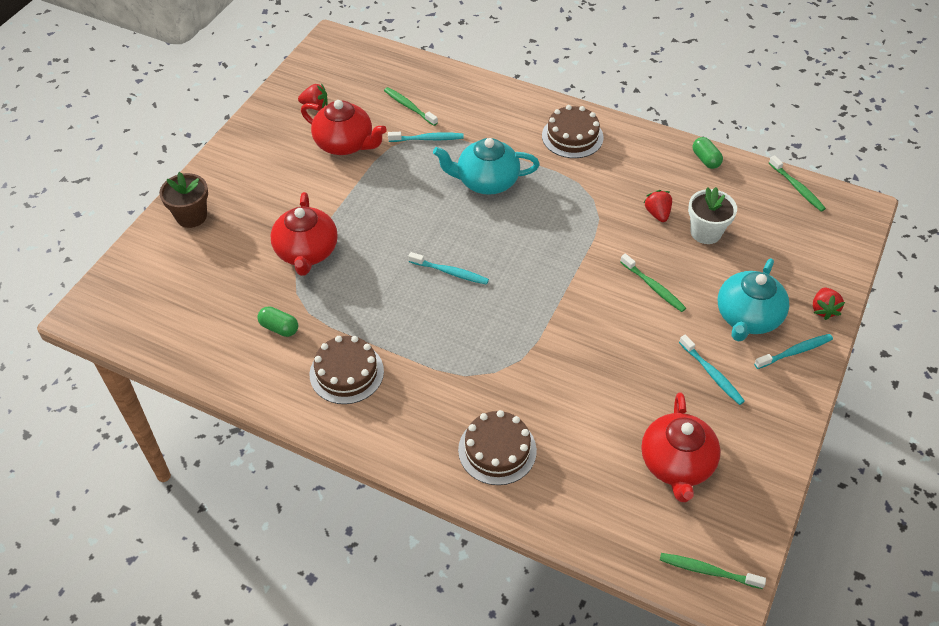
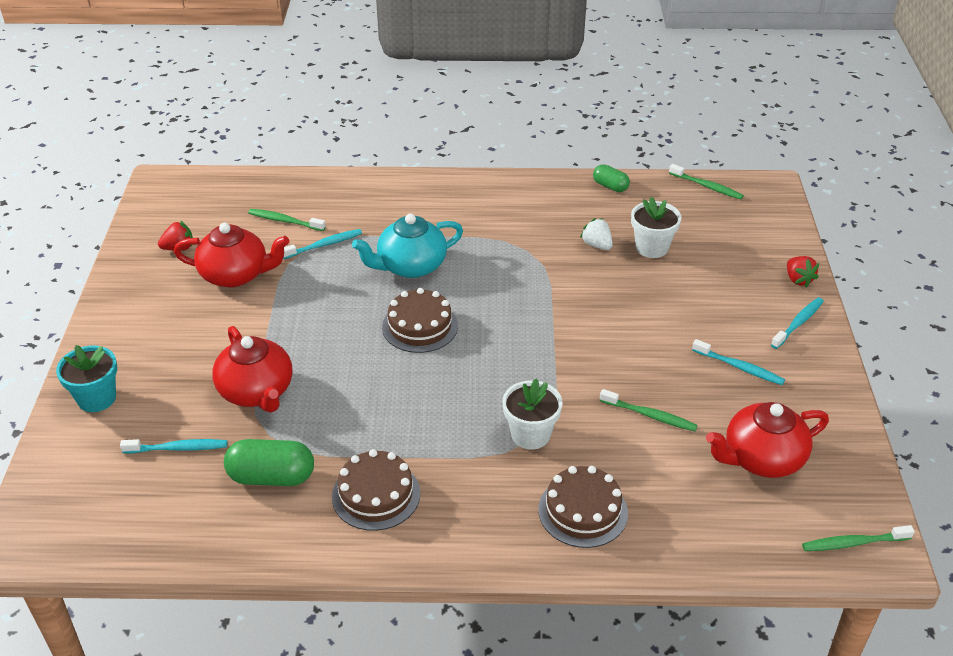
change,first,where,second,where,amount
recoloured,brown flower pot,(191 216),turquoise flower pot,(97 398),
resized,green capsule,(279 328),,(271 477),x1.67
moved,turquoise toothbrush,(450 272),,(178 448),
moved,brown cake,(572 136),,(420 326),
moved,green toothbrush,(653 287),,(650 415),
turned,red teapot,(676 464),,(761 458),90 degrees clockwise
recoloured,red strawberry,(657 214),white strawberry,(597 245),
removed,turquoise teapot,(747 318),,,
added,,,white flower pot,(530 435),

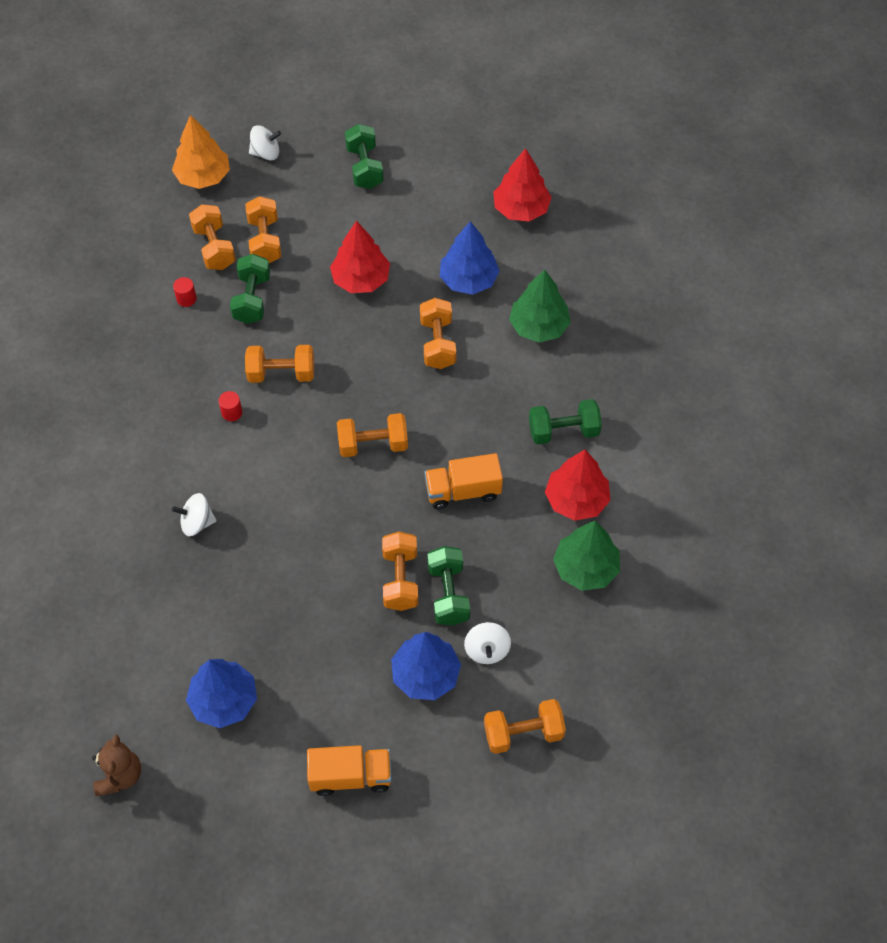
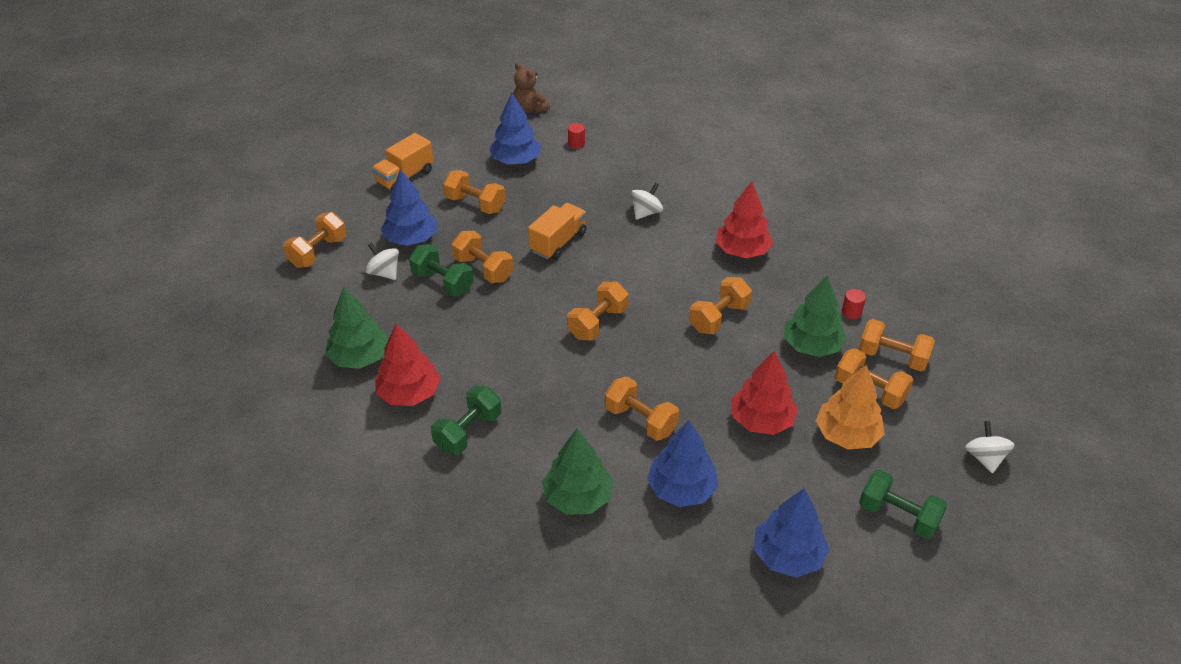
change,first,where,second,where,amount
moved,orange tree,(203 176),,(846 435),
moved,red cylinder,(232 412),,(576 144),
replaced,green dumbbell,(252 299),green tree,(811 346),
turned,white spinning top,(266 153),,(984 458),135 degrees clockwise
moved,orange truck,(463 491),,(558 242),
moved,red tree,(521 209),,(742 251),
added,,,orange dumbbell,(475 204),
added,,,blue tree,(787 555),

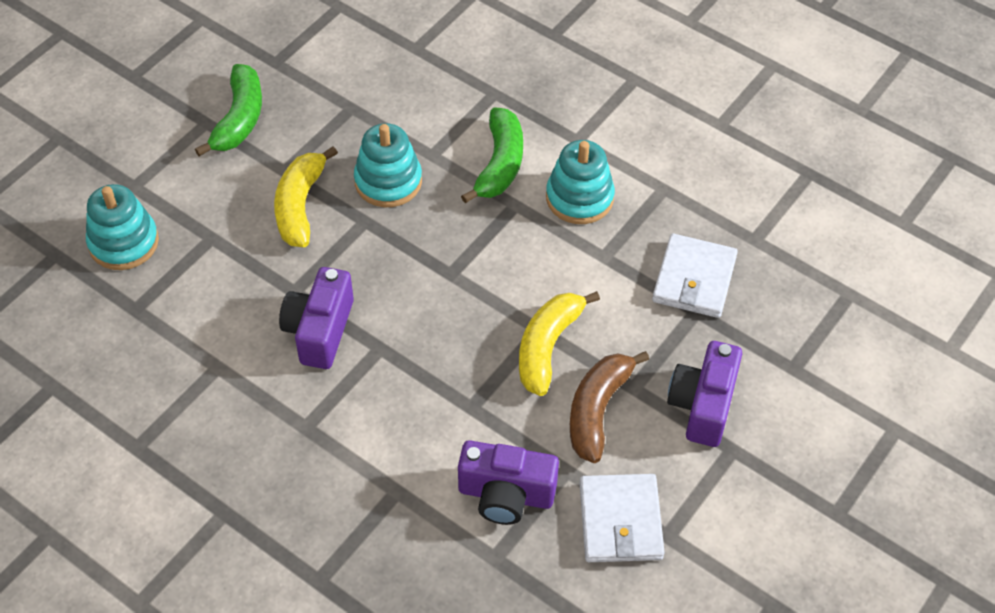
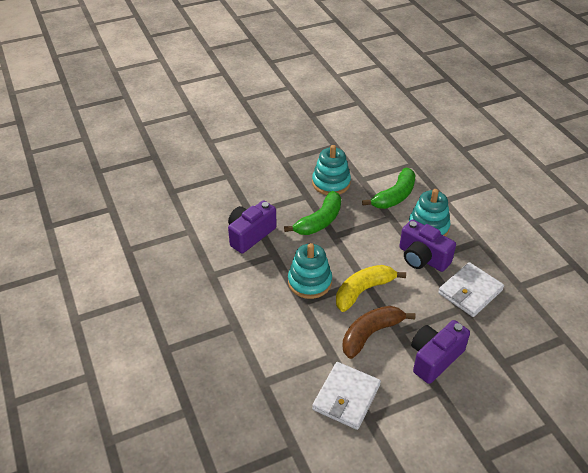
change,first,where,second,where,amount
moved,turquoise stacking toy,(124 242),,(309 282),
moved,green banana,(239 119),,(319 221),
removed,yellow banana,(300 206),,,
moved,purple camera,(506 495),,(422 258),

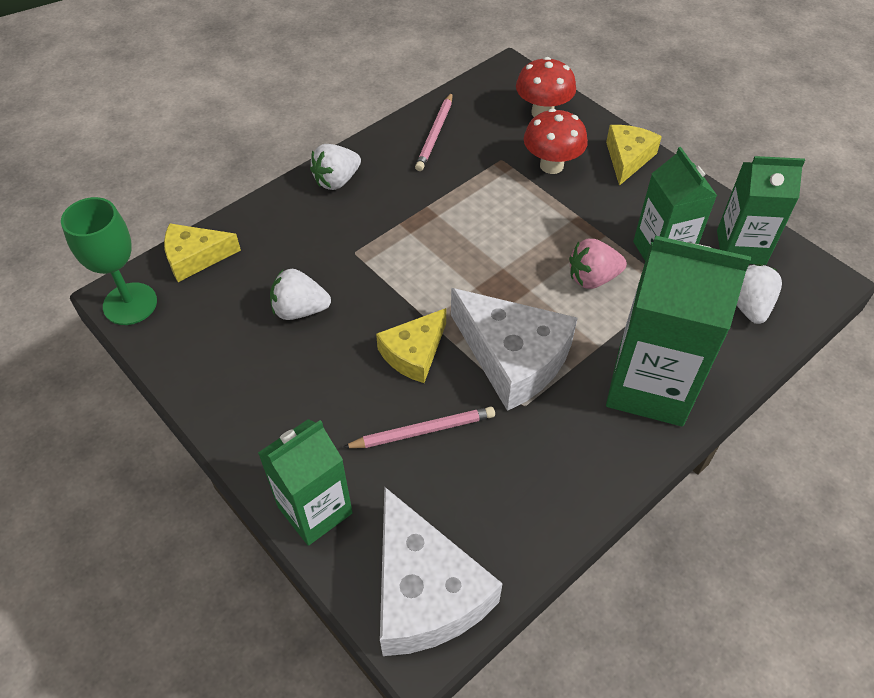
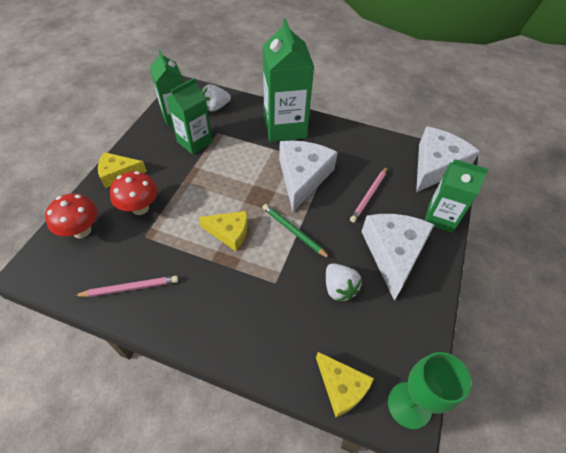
change,first,where,second,where,amount
removed,white strawberry,(337 180),,,
turned,pink pencil,(423 431),,(369 195),105 degrees counterclockwise
moved,yellow cheese,(414 353),,(229 233),
removed,pink strawberry,(592 278),,,
added,,,green pencil,(293 231),
added,,,white cheese,(393 253),

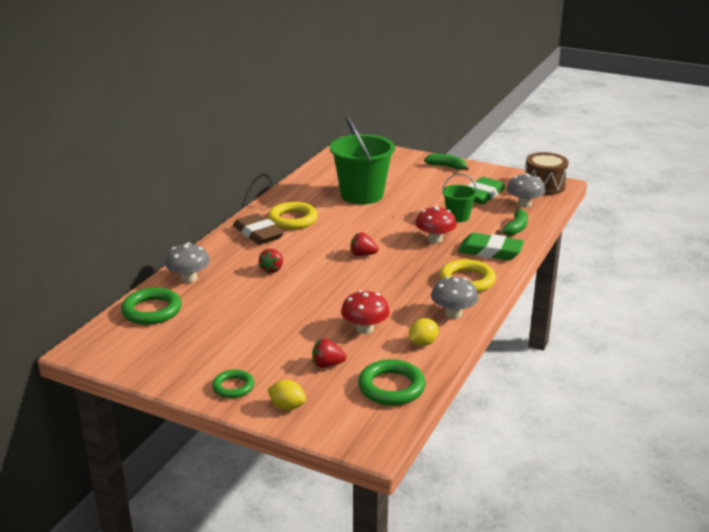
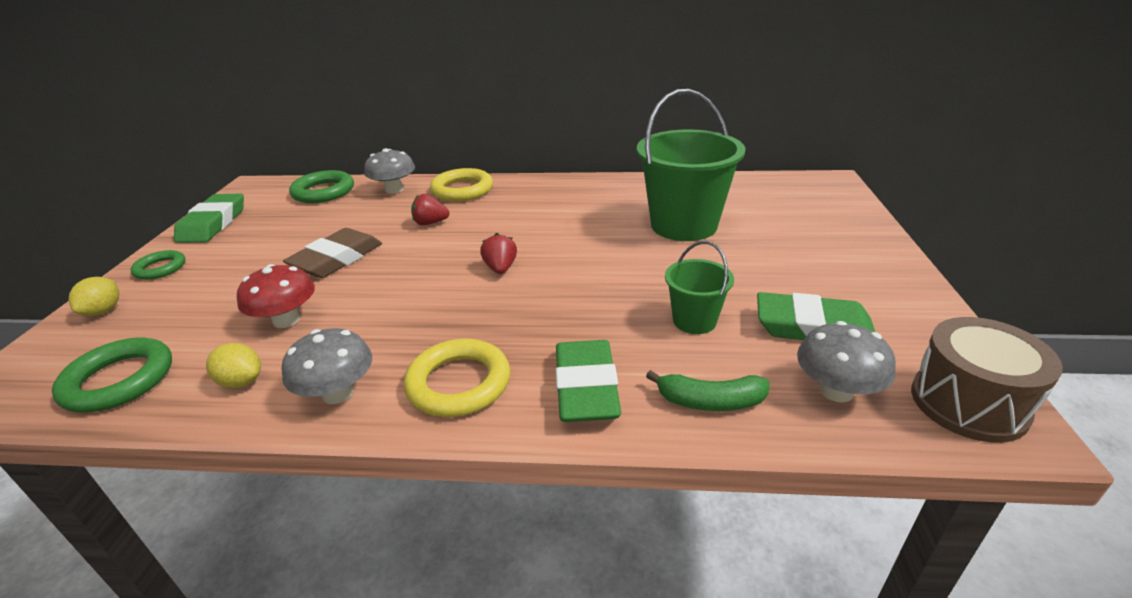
change,first,where,second,where,amount
moved,brown eraser,(258 233),,(337 259),
moved,yellow ring,(293 220),,(462 190),
removed,red strawberry,(327 364),,,
removed,red mushroom,(435 239),,,
removed,green banana,(447 167),,,
added,,,green eraser,(213 224),

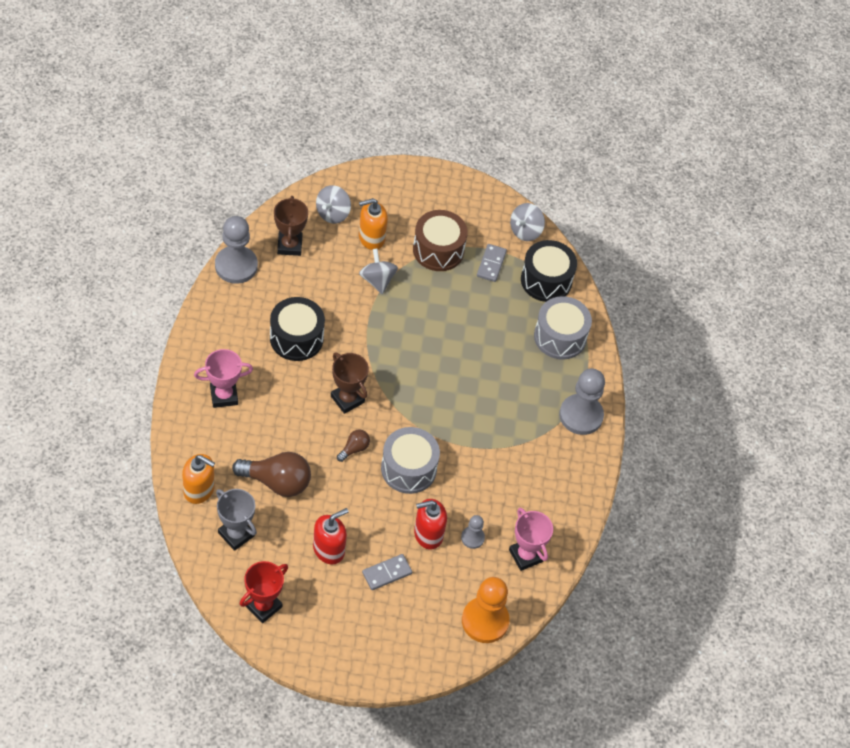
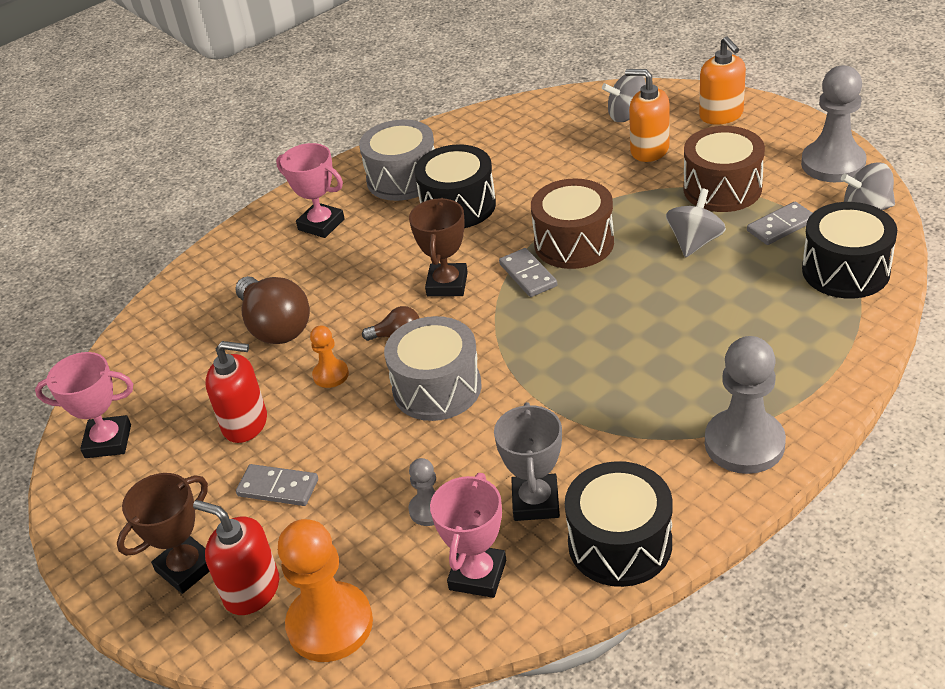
change,first,where,second,where,amount
moved,orange soap dispenser,(199 490),,(721 115),
moved,grey pawn,(236 266),,(833 164),
moved,grey trophy,(236 534),,(535 502),
recoloured,red trophy,(263 606),pink trophy,(108 441),
moved,brown trophy,(289 245),,(186 568),
moved,grey spinning top,(377 280),,(694 242),
moved,red soap dispenser,(428 534),,(251 590),
moved,grey drum,(560 337),,(403 179),
added,,,orange pawn,(331 375),
added,,,grey domino,(528 275),
added,,,brown drum,(574 243),
added,,,black drum,(620 544),

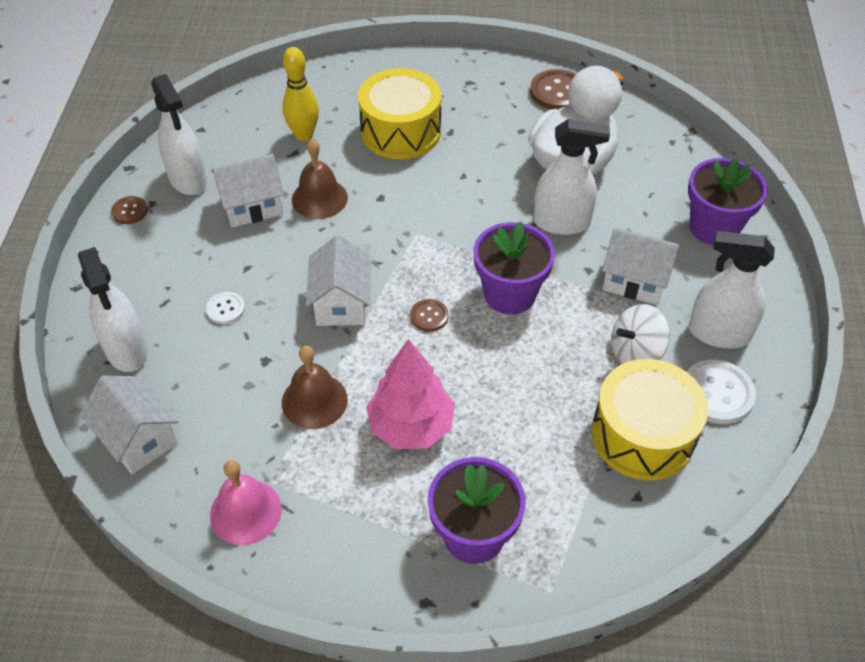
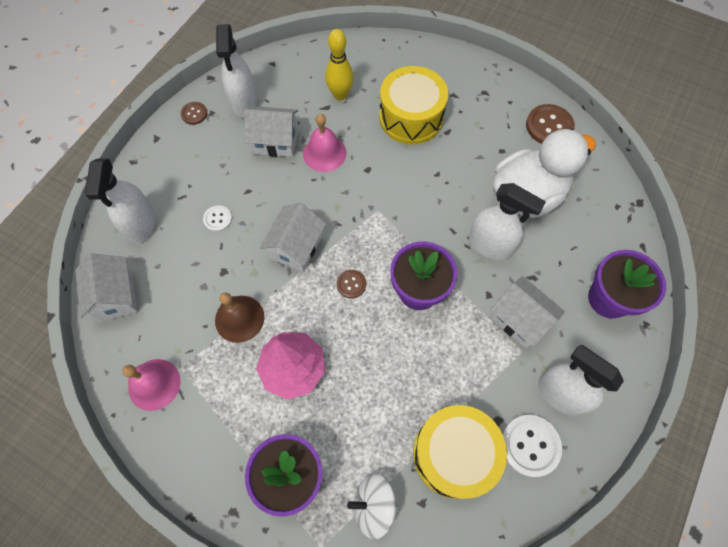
change,first,where,second,where,amount
recoloured,brown bell,(319 198),pink bell,(324 153),
moved,white spinning top,(635 353),,(374 505),

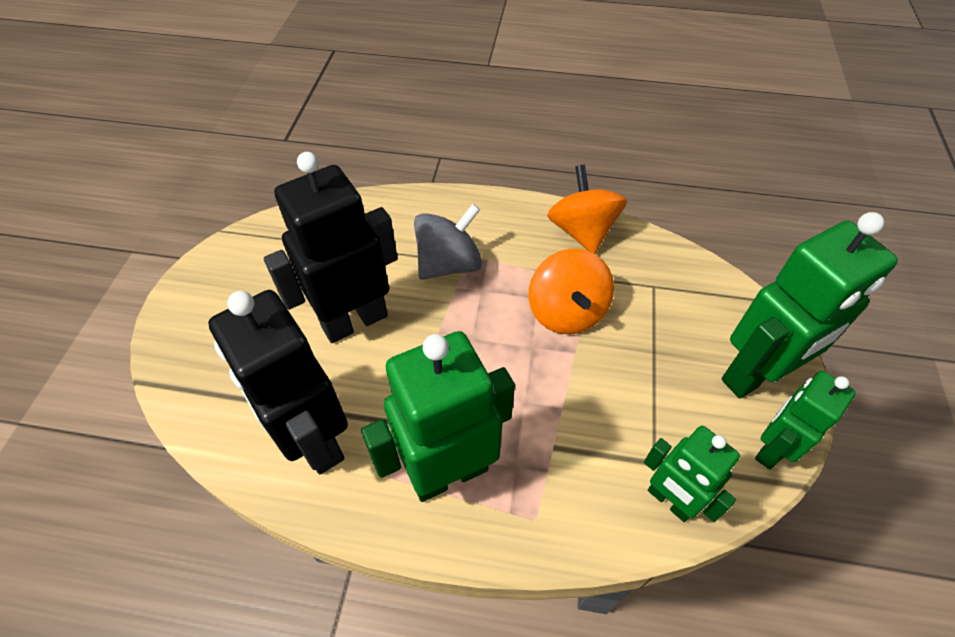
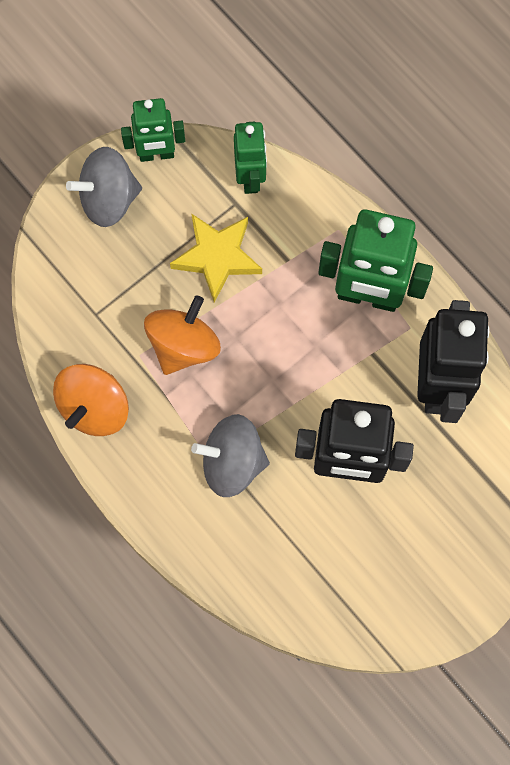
change,first,where,second,where,amount
replaced,green robot,(754 375),grey spinning top,(109 199),
added,,,yellow star,(217 257),

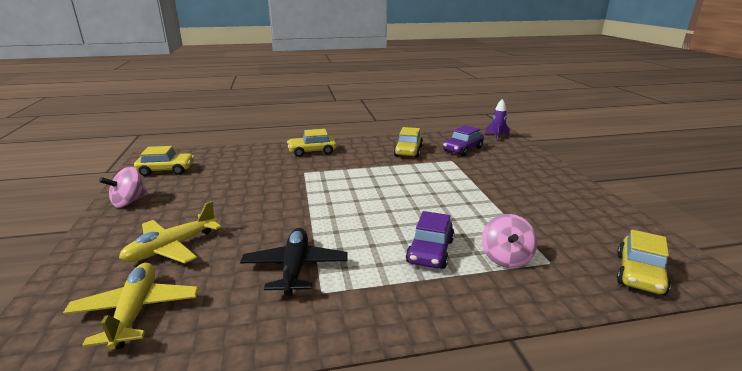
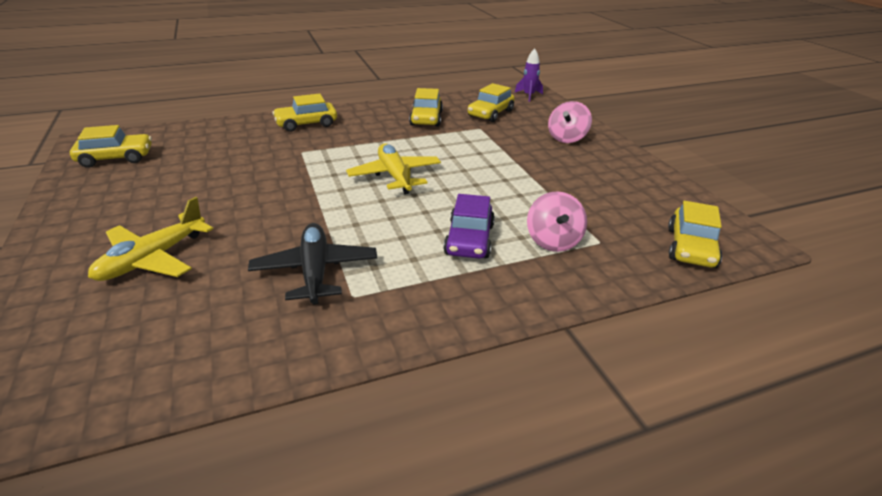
change,first,where,second,where,amount
moved,yellow plane,(136 311),,(395 176),
moved,pink spinning top,(129 202),,(567 138),
recoloured,purple car,(462 149),yellow car,(490 113),

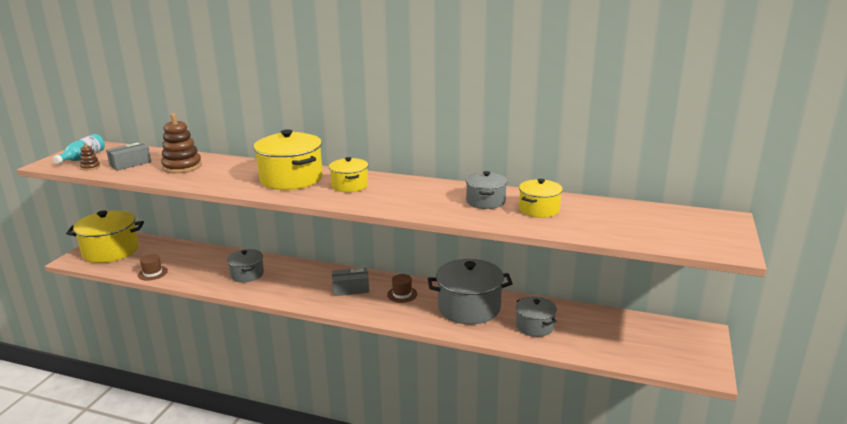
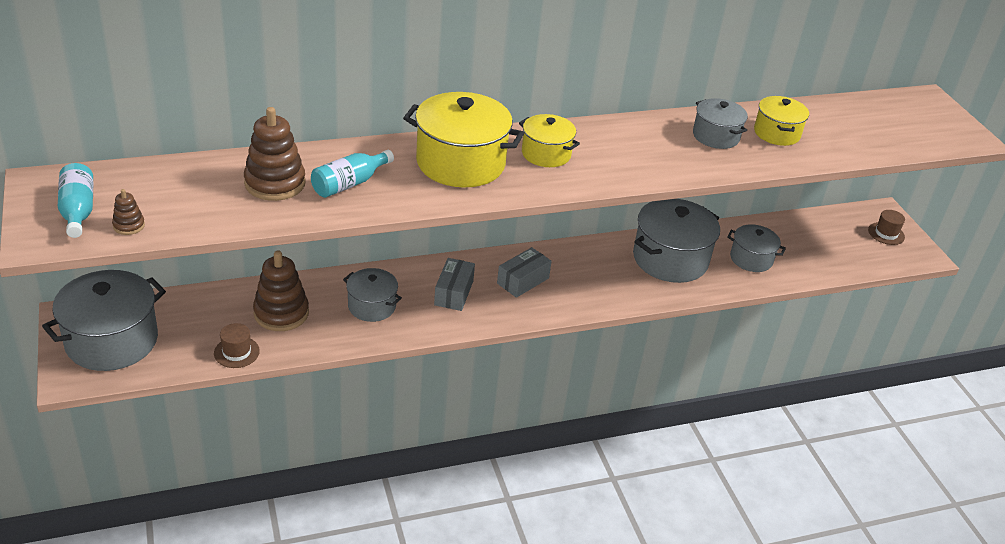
change,first,where,second,where,amount
recoloured,yellow pot,(111 251),grey pot,(112 341),
moved,grey box,(130 164),,(453 293),
moved,brown hat,(402 294),,(886 233),
added,,,brown stacking toy,(281 313),
added,,,turquoise bottle,(349 184),

